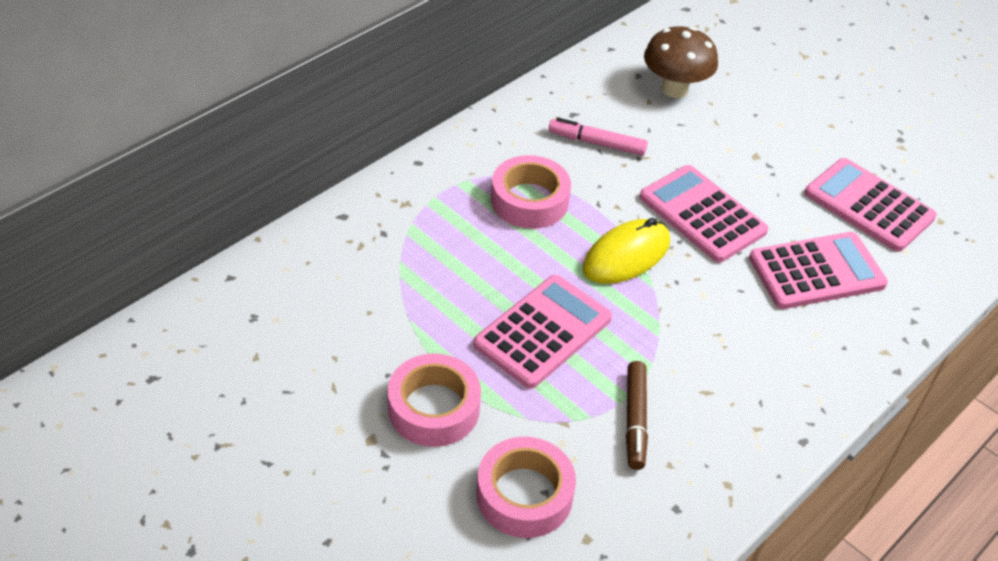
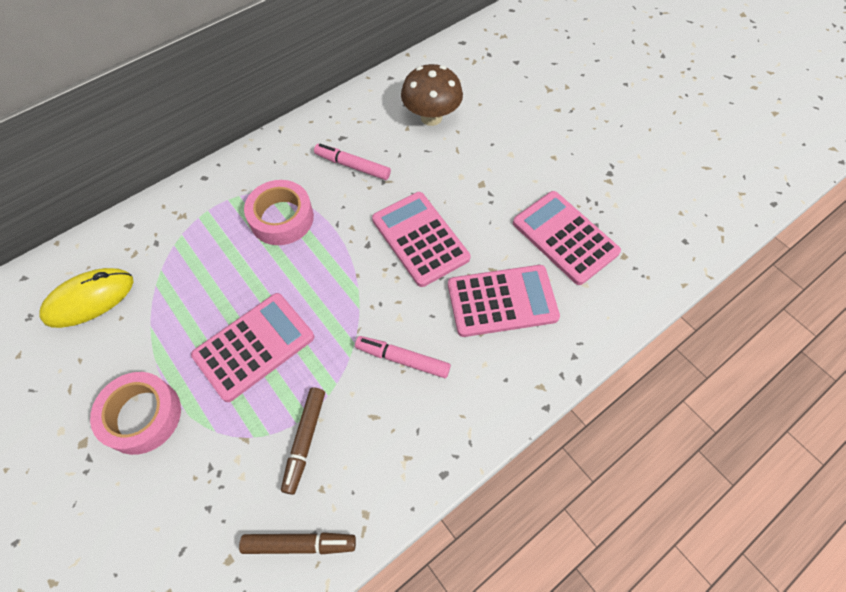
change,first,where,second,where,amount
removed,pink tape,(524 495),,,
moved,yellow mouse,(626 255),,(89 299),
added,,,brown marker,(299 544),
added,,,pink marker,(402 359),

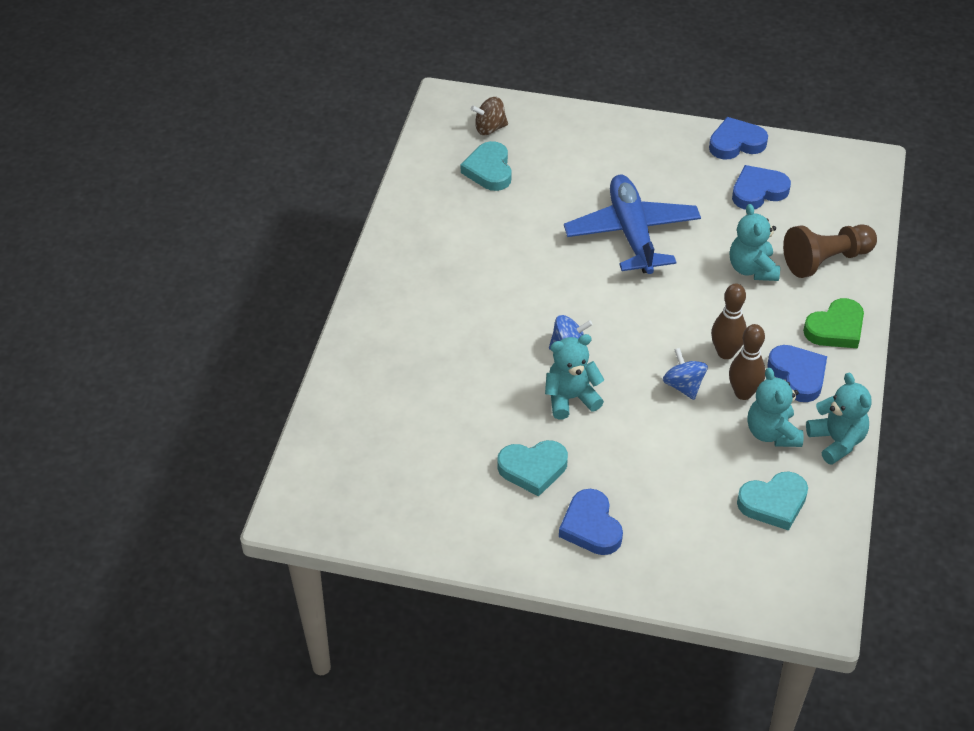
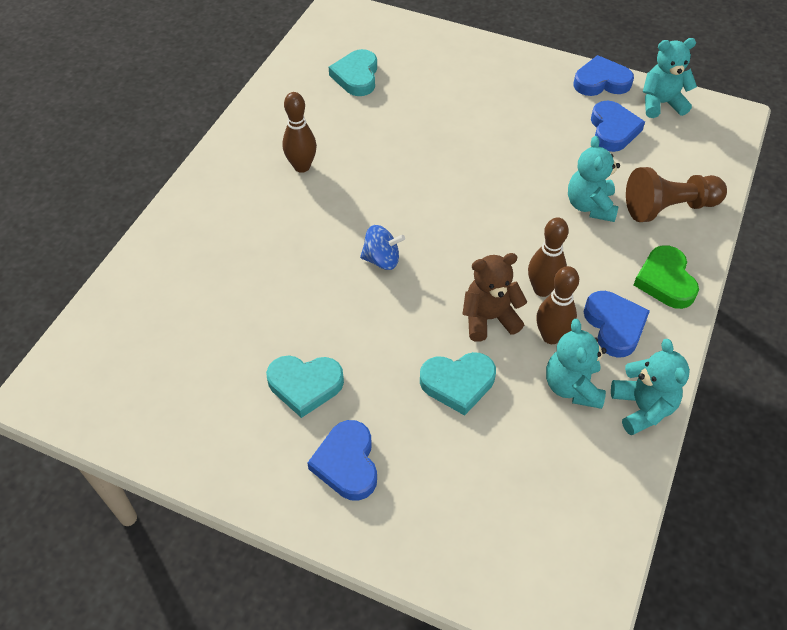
change,first,where,second,where,amount
removed,brown spinning top,(490 128),,,
moved,turquoise teddy bear,(571 398),,(661 103),
removed,blue plane,(632 233),,,
replaced,blue spinning top,(683 385),brown teddy bear,(489 318),
turned,blue heart,(758 191),,(613 130),105 degrees clockwise
moved,turquoise heart,(773 503),,(458 383),
turned,green heart,(835 328),,(665 281),105 degrees clockwise
added,,,brown bowling pin,(302 166),

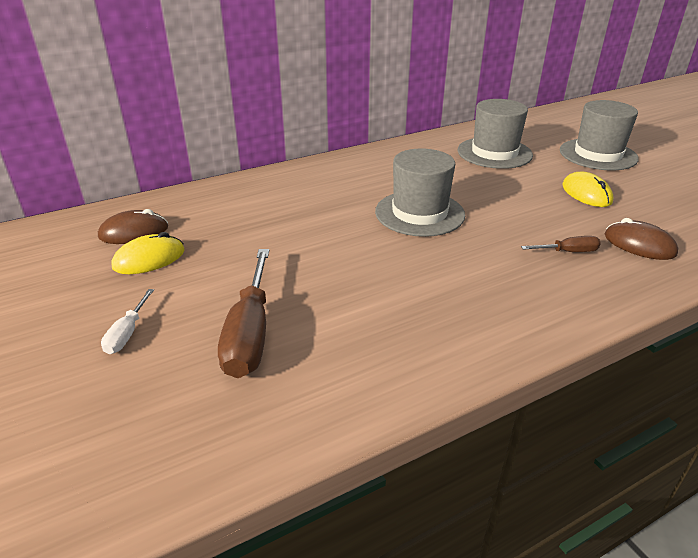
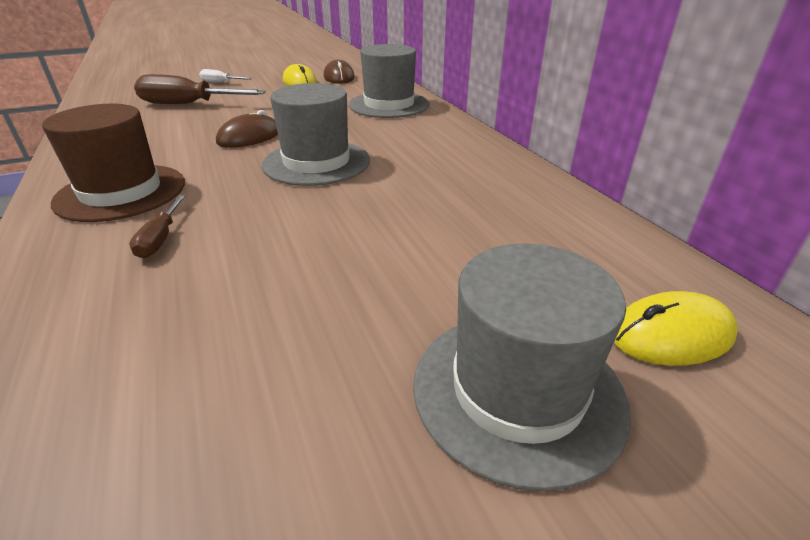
change,first,where,second,where,amount
moved,grey hat,(494 153),,(389 105),
moved,yellow mouse,(586 193),,(671 335),
moved,brown mouse,(639 245),,(249 137),
added,,,brown hat,(121 192),

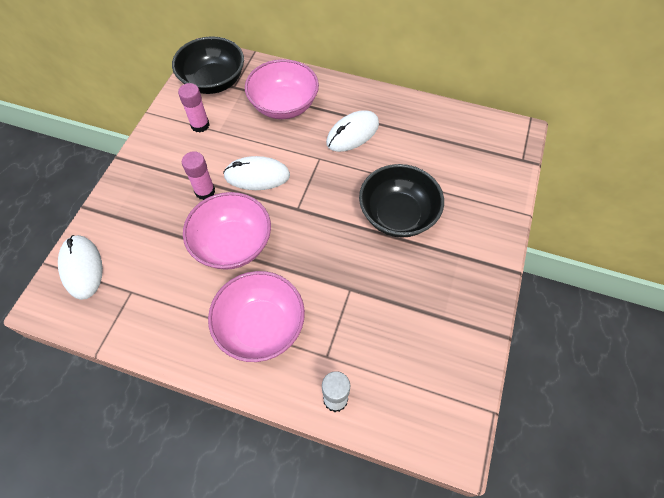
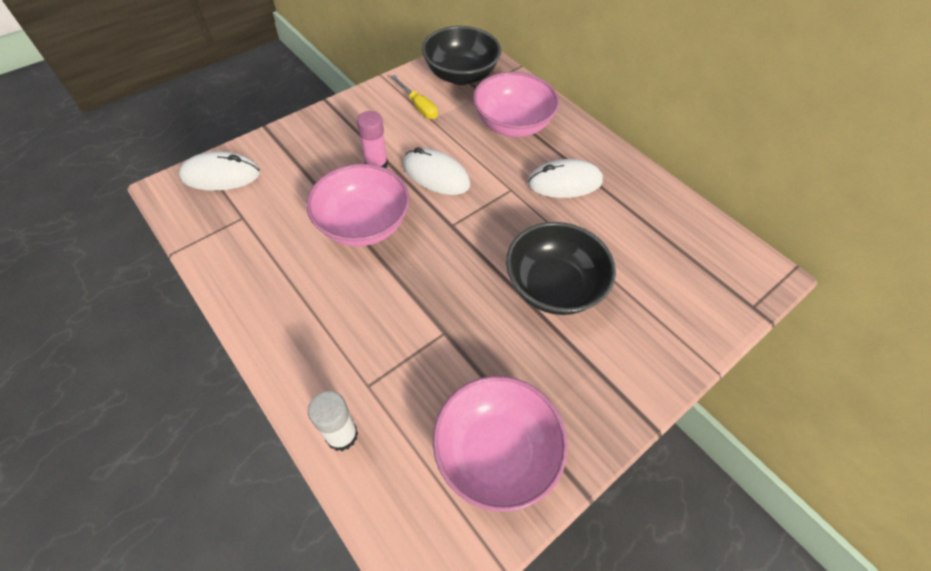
change,first,where,second,where,amount
turned,white mouse,(82 268),,(221 175),75 degrees clockwise
replaced,pink glue stick,(200 125),yellow screwdriver,(418 106),
moved,pink bowl,(261 326),,(496 452),

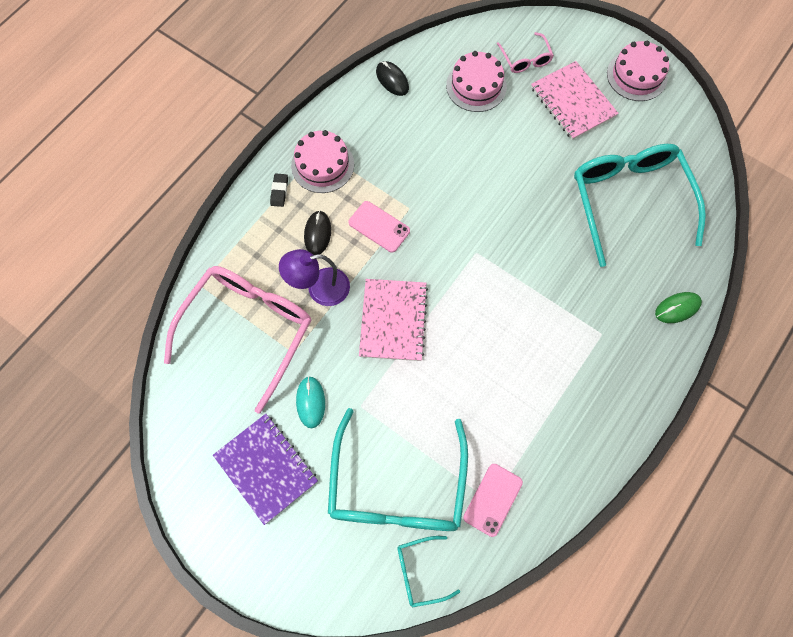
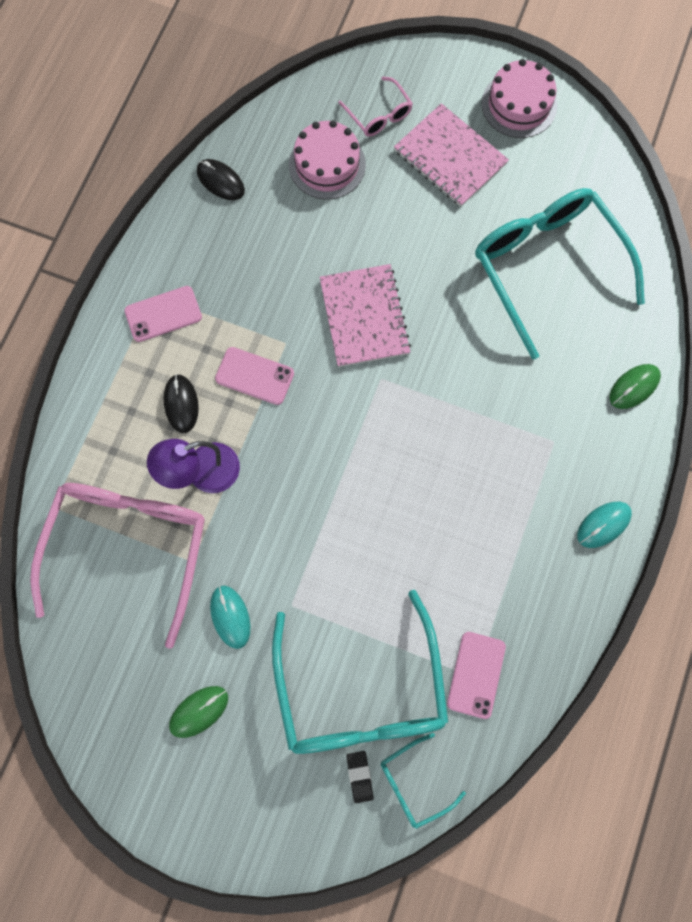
change,first,where,second,where,amount
replaced,purple notebook,(266 468),green mouse,(199 711),
moved,black eraser,(279 191),,(360 776),
replaced,pink cake,(322 165),pink phone,(163 314),
moved,pink notebook,(393 320),,(364 317),
added,,,turquoise mouse,(603 525),

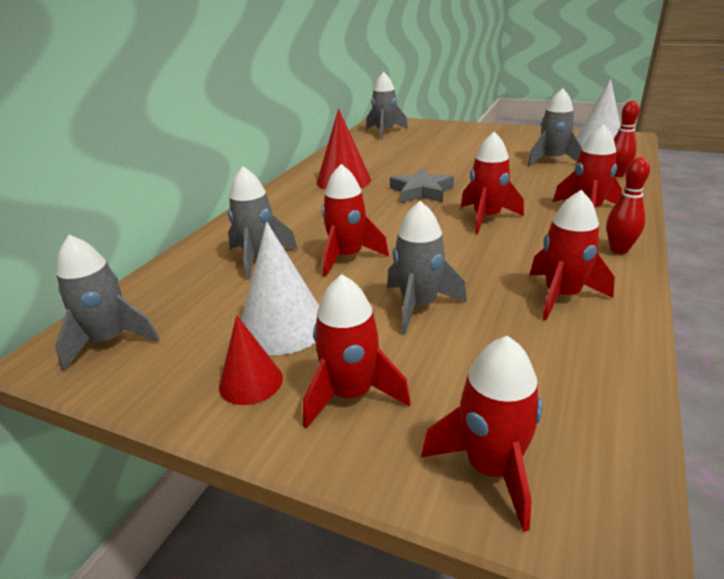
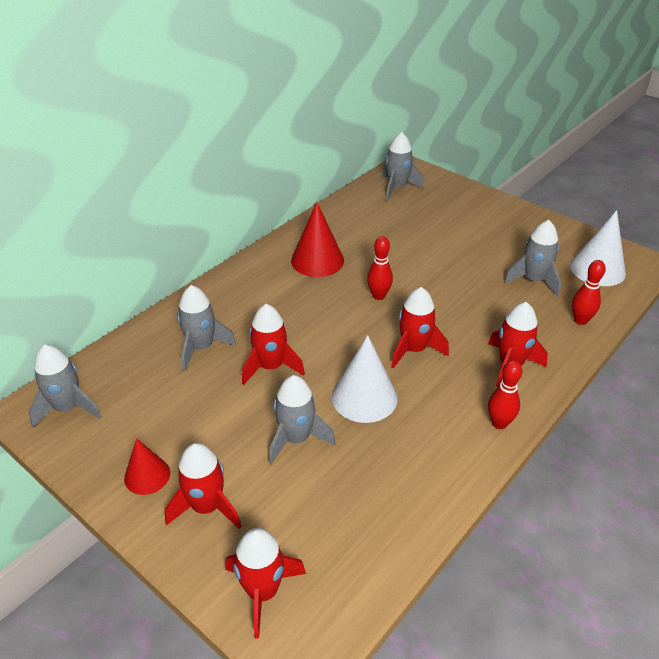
change,first,where,second,where,amount
moved,white cone,(283 326),,(364 397),
replaced,grey star,(421 191),red bowling pin,(378 296),
removed,red rocket,(562 296),,,

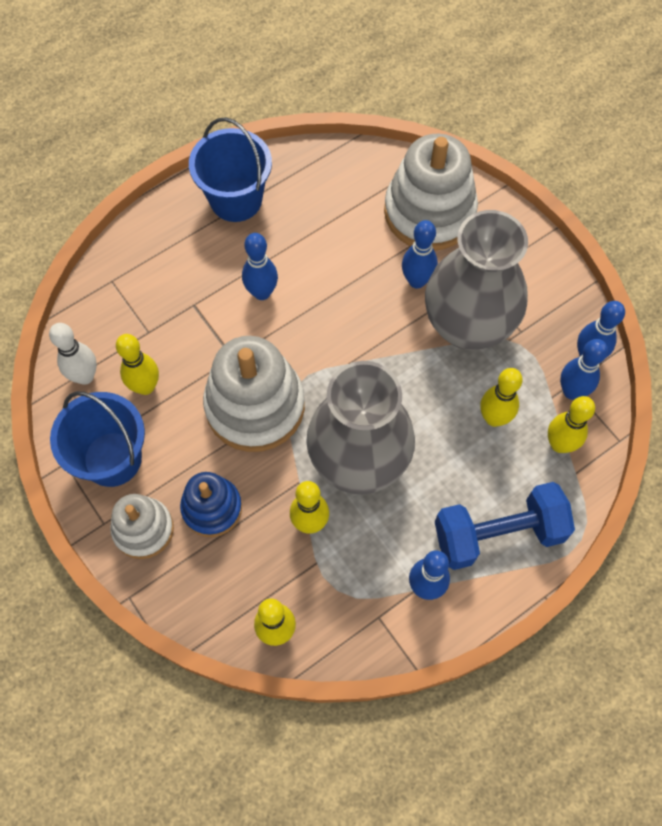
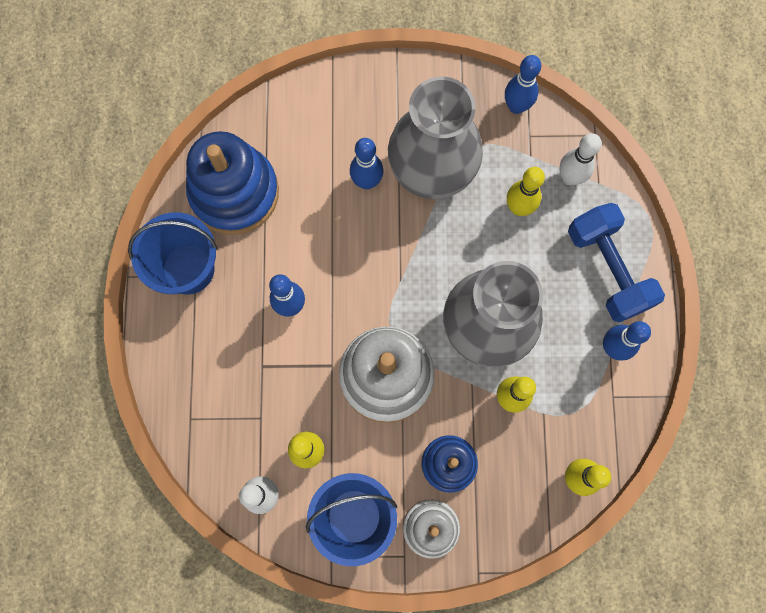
change,first,where,second,where,amount
removed,white stacking toy,(429 212),,,
turned,blue dumbbell,(498 534),,(607 269),45 degrees counterclockwise
recoloured,yellow bowling pin,(559 444),white bowling pin,(570 177),
removed,blue bowling pin,(571 391),,,
added,,,blue stacking toy,(234 192),

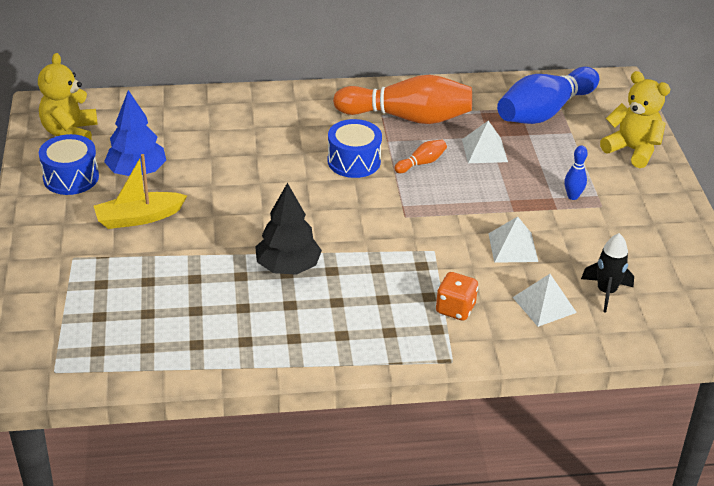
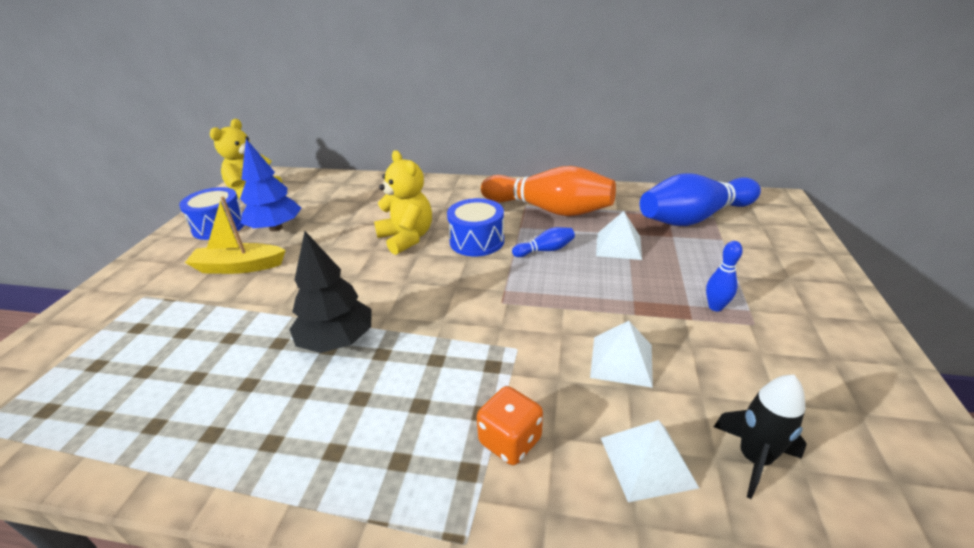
change,first,where,second,where,amount
recoloured,orange bowling pin,(421 163),blue bowling pin,(545 250),
moved,yellow teddy bear,(632 150),,(407 238),

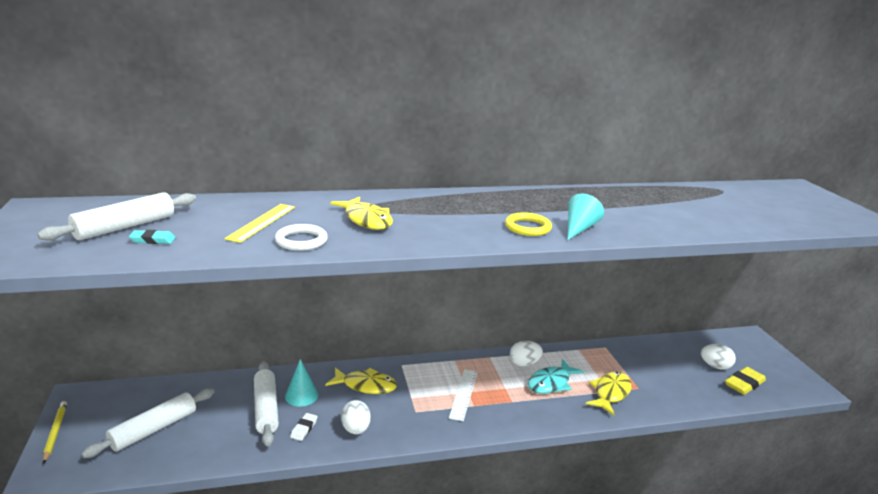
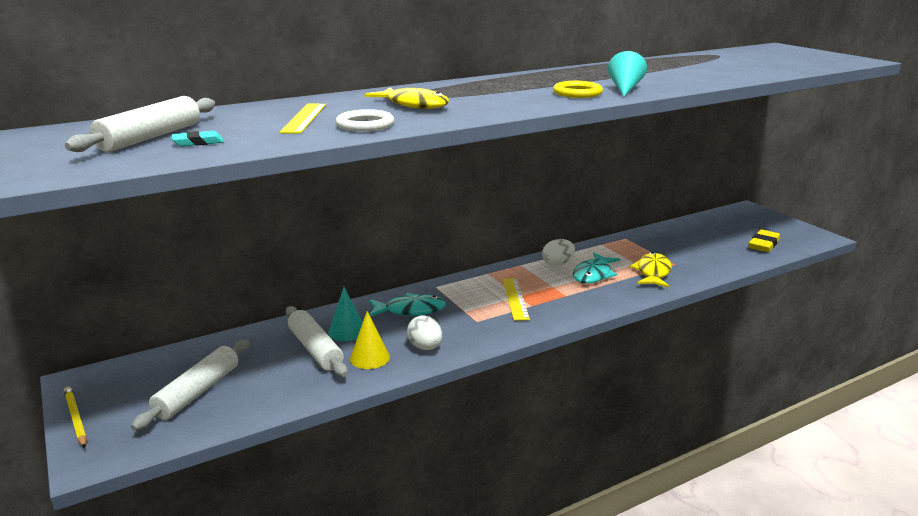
change,first,where,second,where,amount
replaced,white eraser,(304 429),yellow cone,(369 358),
recoloured,yellow fish,(365 386),turquoise fish,(410 310),
recoloured,white ruler,(463 394),yellow ruler,(515 298),
removed,white egg,(715 366),,,

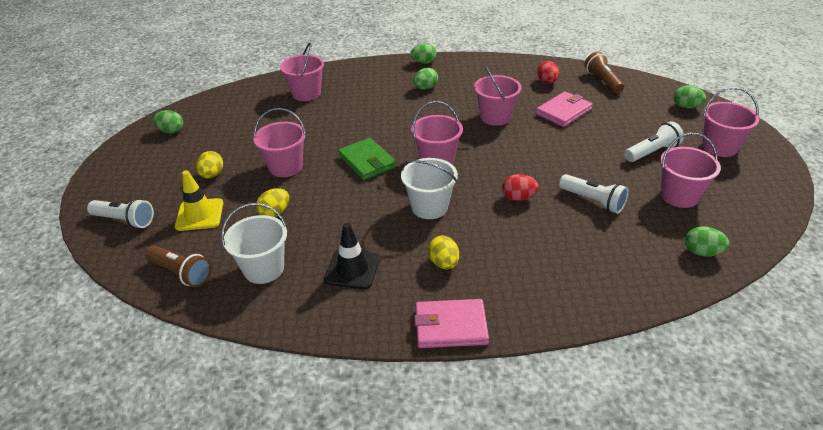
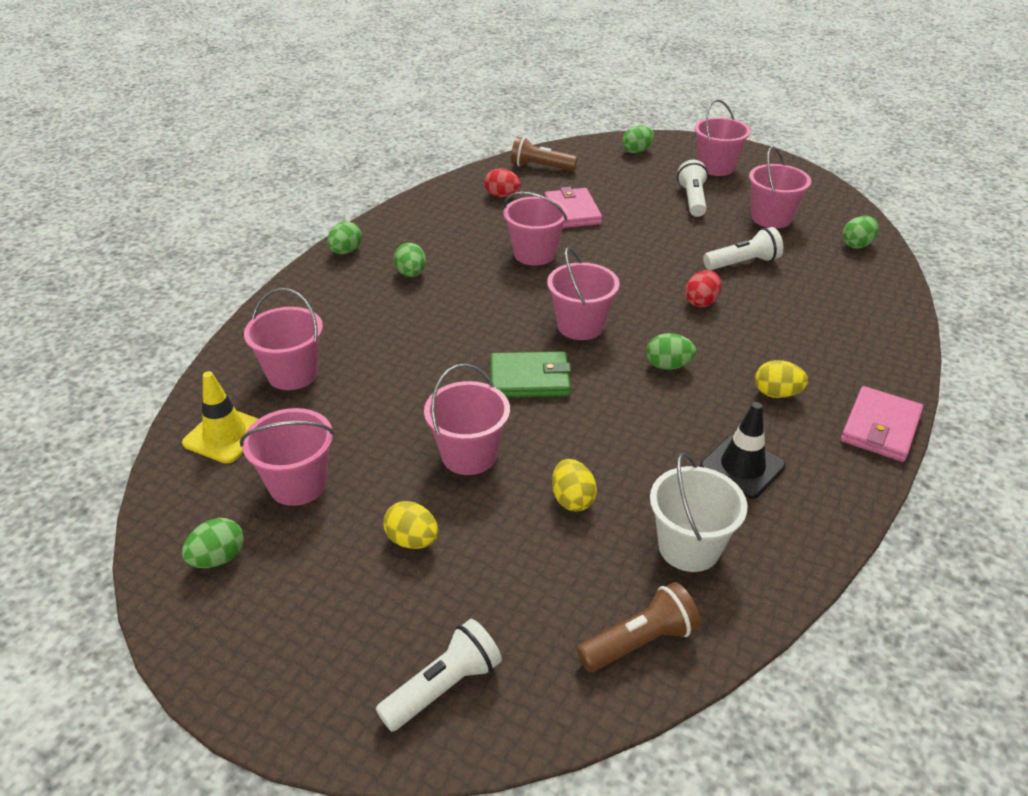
change,first,where,second,where,amount
moved,yellow traffic cone,(199 215),,(225 435),
replaced,white bucket,(429 207),green egg,(668 366),
added,,,pink bucket,(298 484),

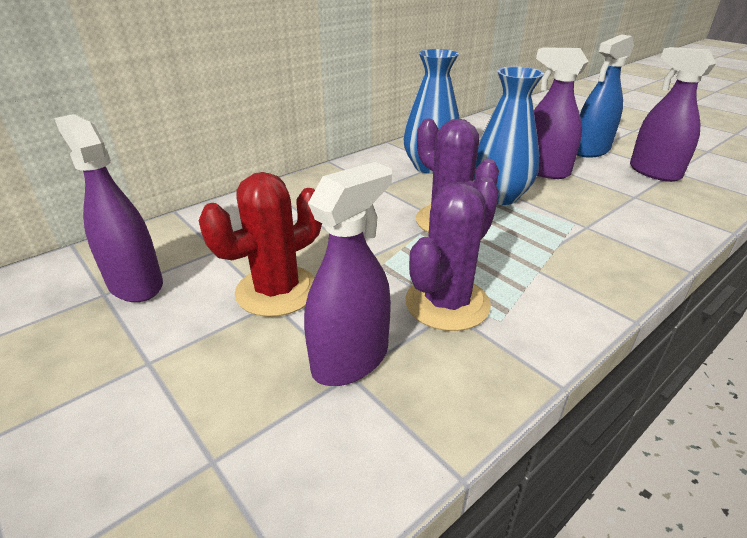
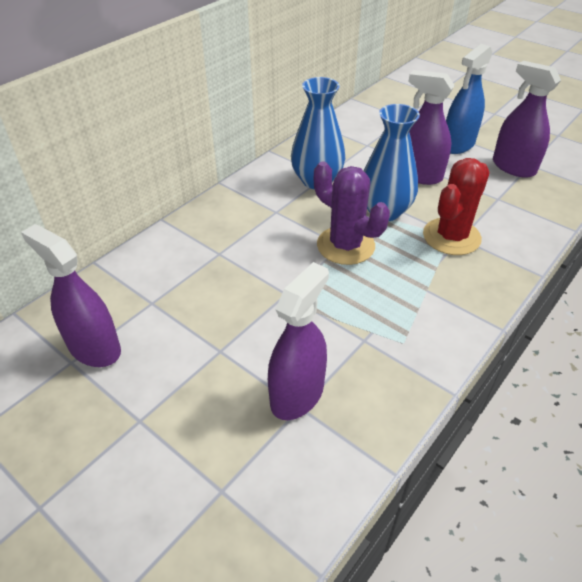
change,first,where,second,where,amount
moved,red cactus,(277 291),,(451 237),
removed,purple cactus,(447 303),,,

